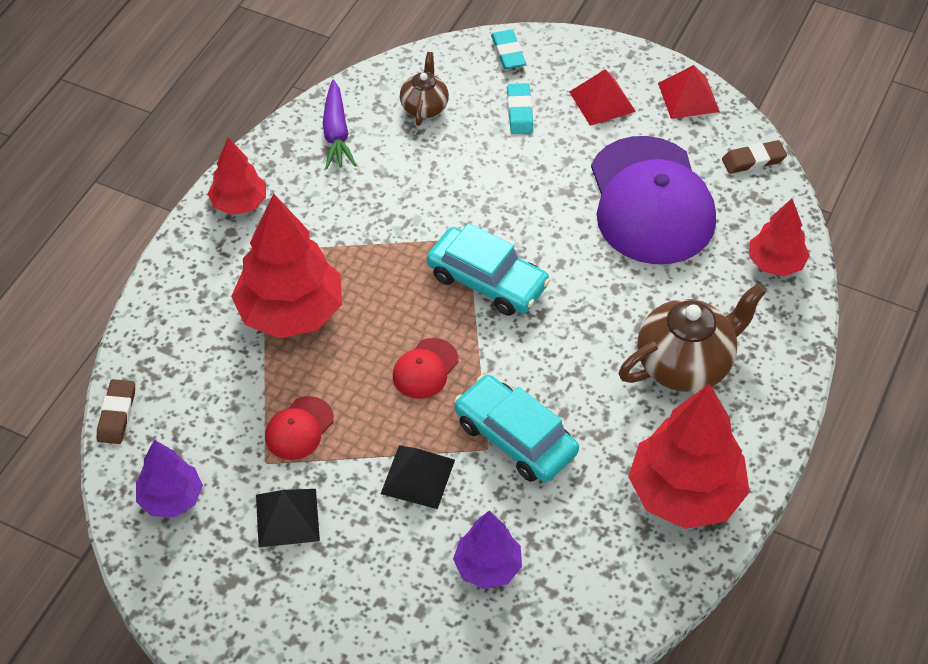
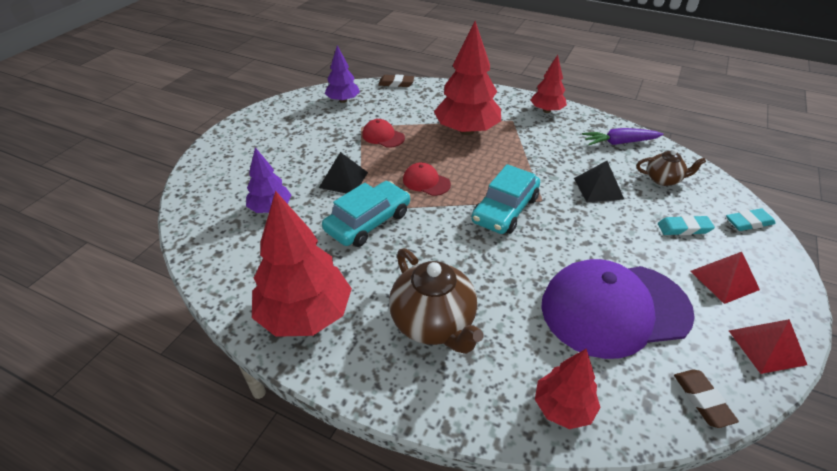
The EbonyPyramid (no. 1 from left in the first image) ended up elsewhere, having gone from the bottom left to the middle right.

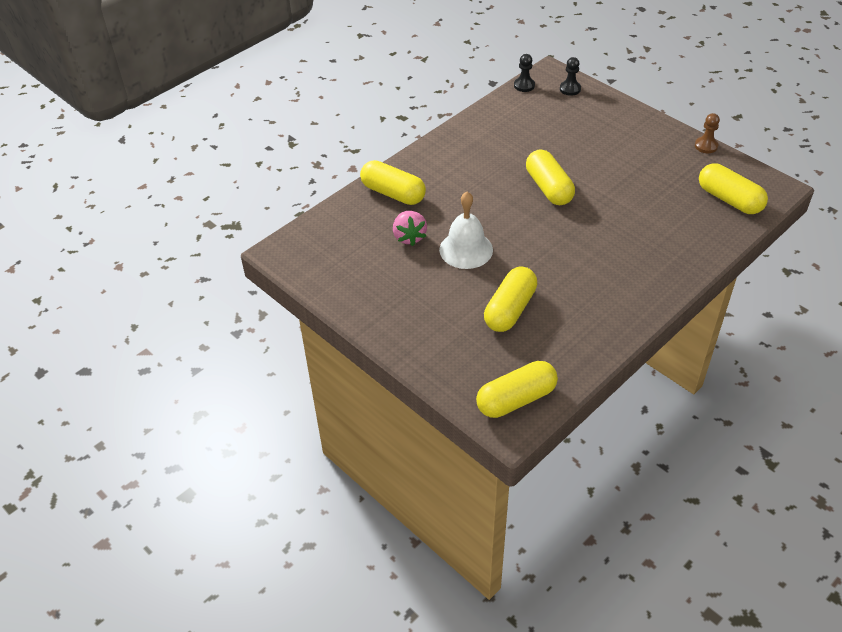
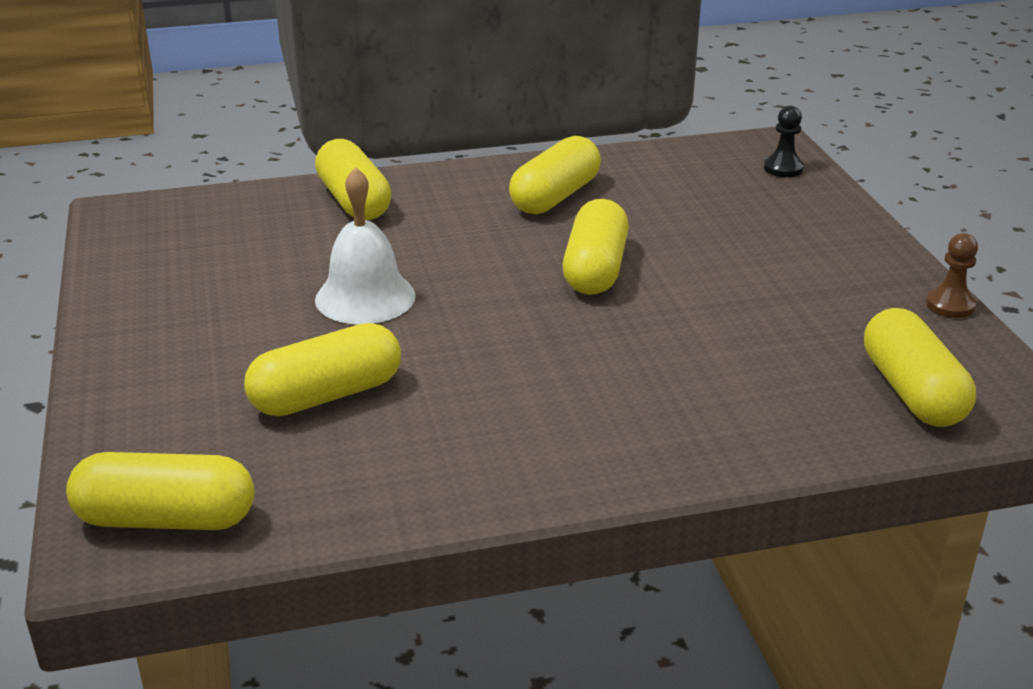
The second view gained the GoldenPill (no. 4 from left) at the top centre.
The second view lost the RosyBerry at the centre.
The second view lost the EbonyGamePawn (no. 1 from left) at the top centre.

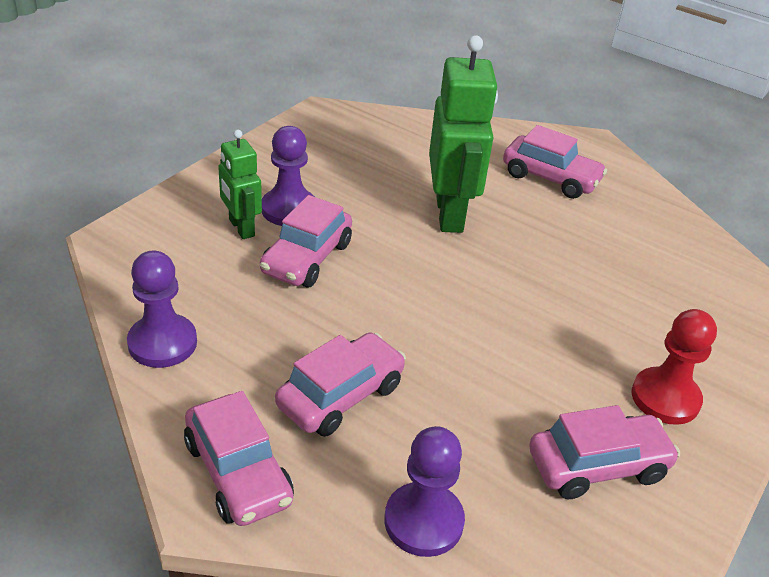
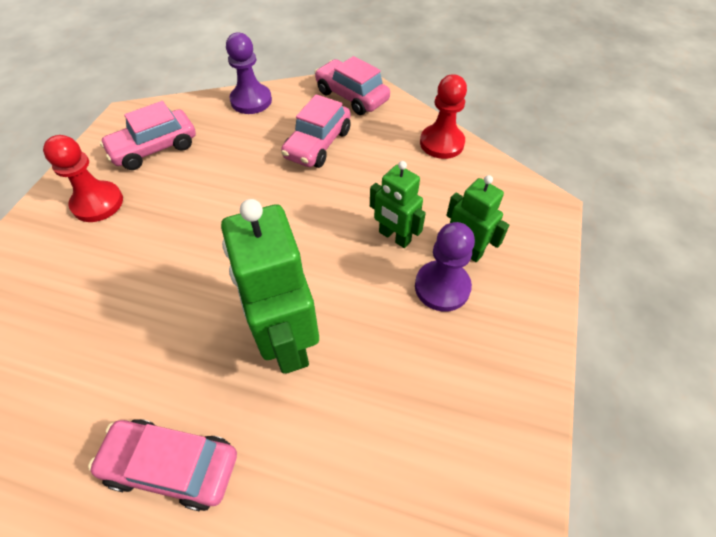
Where the RosyToyCar (no. 2 from left) stood at the centre, the EmeraldToyRobot (no. 2 from left) came to stand at the centre.
What was the RoyalPurpleGamePawn (no. 1 from left) at the middle left turned into the ScarletGamePawn (no. 2 from left) at the top centre.

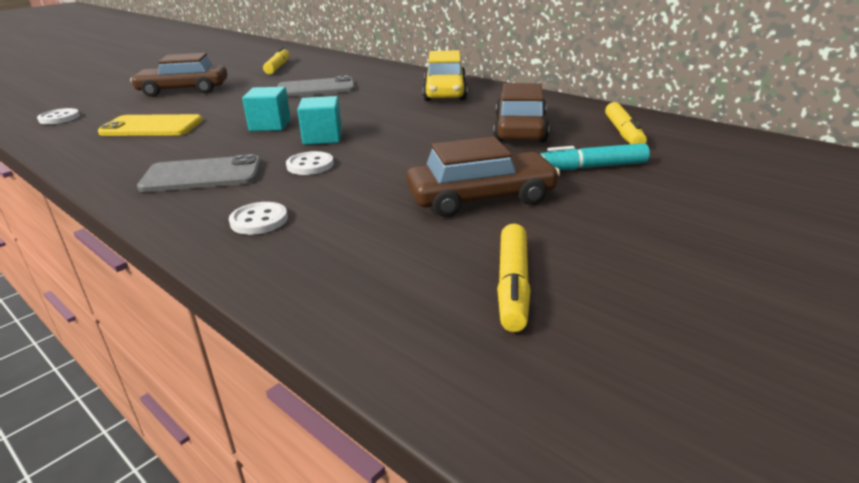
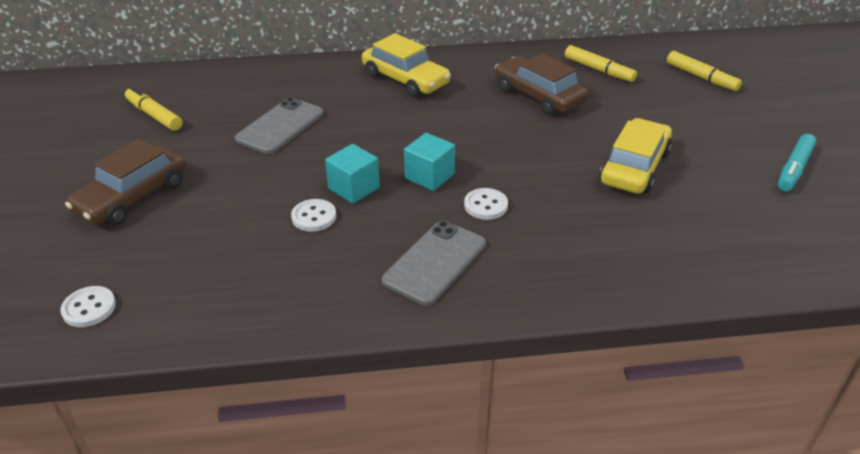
The WhiteButton (no. 2 from left) ended up elsewhere, having gone from the middle left to the centre.
What was the DarkBrownToyCar (no. 2 from left) at the centre turned into the GoldenToyCar (no. 2 from left) at the middle right.
The GoldenFeltPen (no. 2 from left in the first image) ended up elsewhere, having gone from the centre to the top right.
The TurquoiseFeltPen ended up elsewhere, having gone from the top right to the middle right.
The second view lost the GoldenSmartphone at the top left.

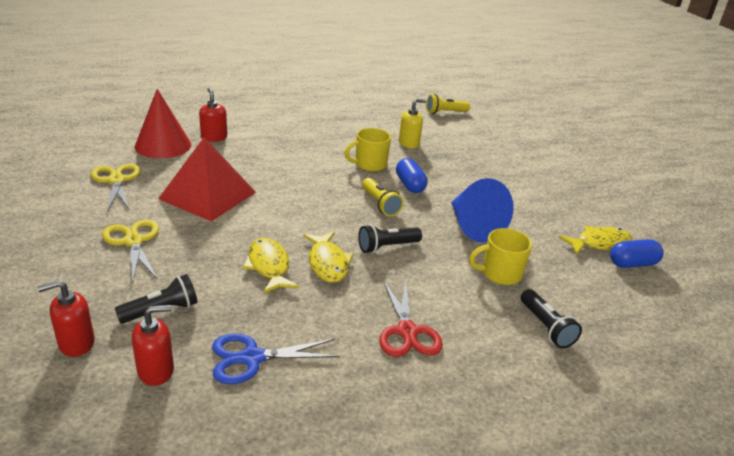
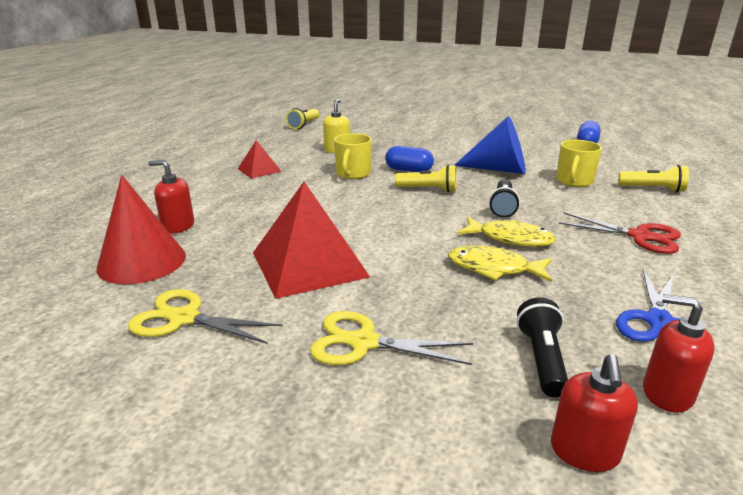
The second view gained the ScarletPyramid (no. 1 from left) at the top centre.
What was the EbonyTorch (no. 3 from left) at the bottom right turned into the GoldenTorch (no. 3 from left) at the middle right.
The ScarletPumpBottle (no. 2 from left in the first image) at the bottom left ended up facing another way, 75 degrees counterclockwise from before.
The second view lost the GoldenFish (no. 3 from left) at the middle right.

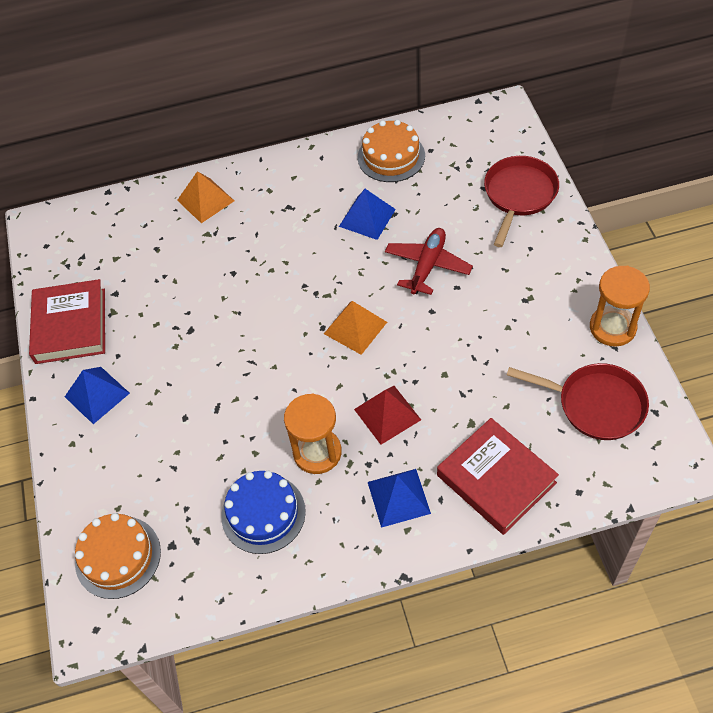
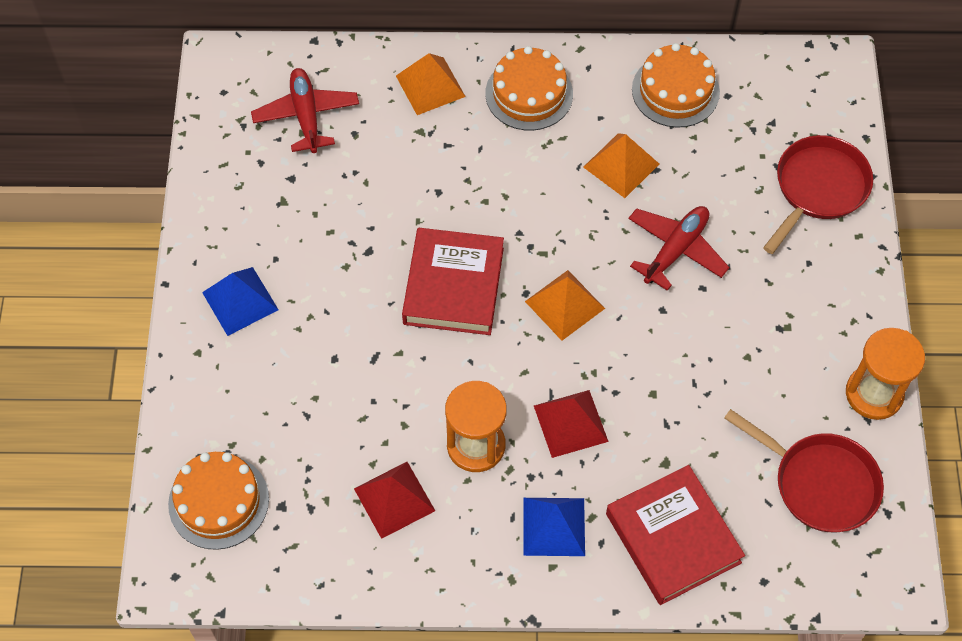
The second view gained the ScarletAeroplane (no. 1 from left) at the top left.
Where the BlueCake stood at the bottom centre, the ScarletPyramid (no. 1 from left) came to stand at the bottom centre.
The ScarletBook (no. 1 from left) ended up elsewhere, having gone from the middle left to the centre.
The second view gained the OrangeColouredCake (no. 2 from left) at the top centre.
What was the BluePyramid (no. 2 from left) at the top centre turned into the OrangeColouredPyramid (no. 3 from left) at the top centre.

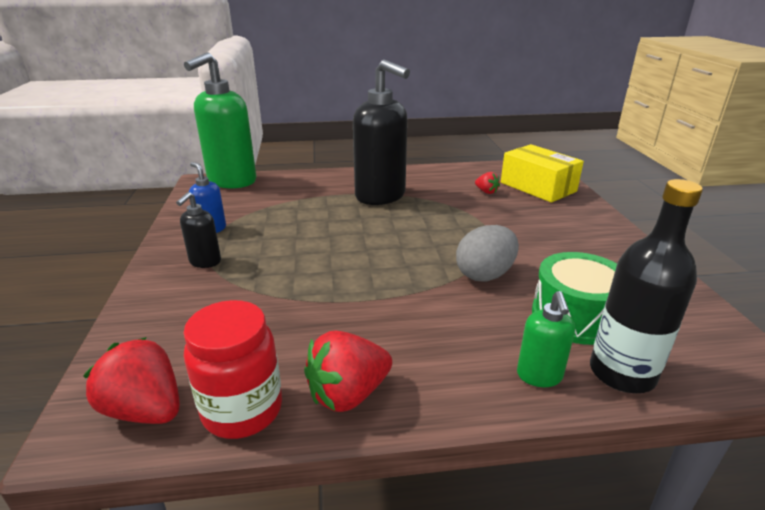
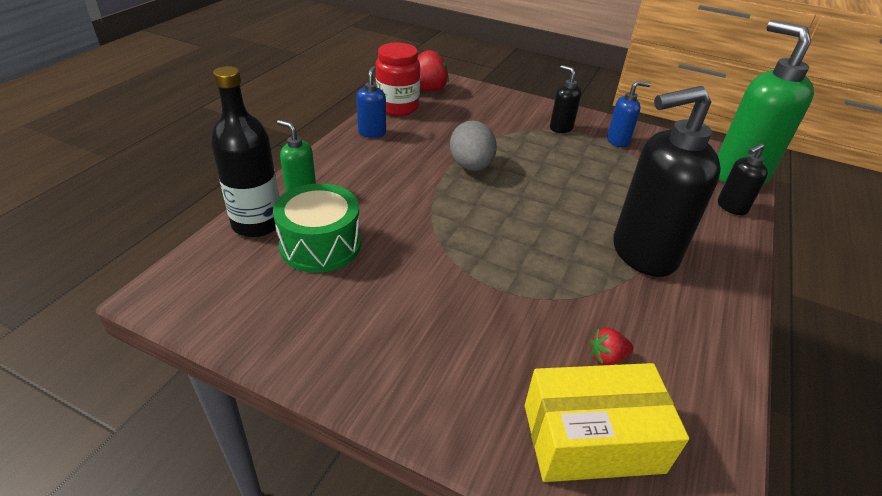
Where the ScarletBerry (no. 2 from left) stood at the bottom centre, the BluePumpBottle (no. 1 from left) came to stand at the top centre.
The AshGreyEggShape ended up elsewhere, having gone from the centre to the top centre.
The second view gained the EbonyPumpBottle (no. 3 from left) at the middle right.

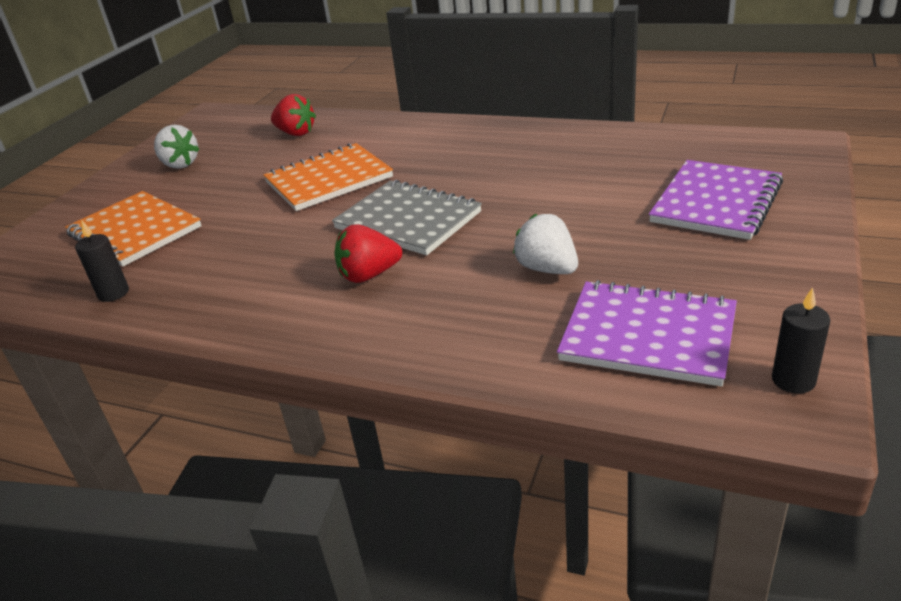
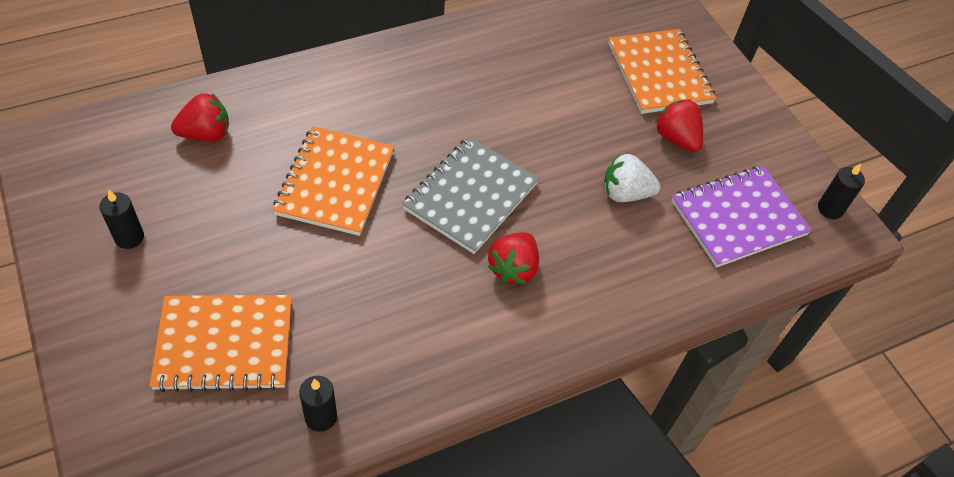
Where the WhiteBerry (no. 1 from left) stood at the top left, the EbonyPillarCandle (no. 1 from left) came to stand at the middle left.
The AshGreyNotepad at the centre ended up facing another way, 45 degrees counterclockwise from before.
What was the RoyalPurpleNotepad (no. 2 from left) at the top right turned into the OrangeColouredNotepad (no. 3 from left) at the top right.
The second view gained the ScarletBerry (no. 3 from left) at the top right.

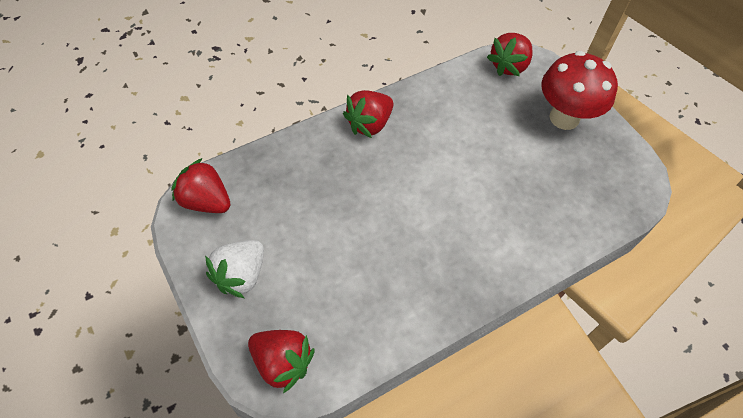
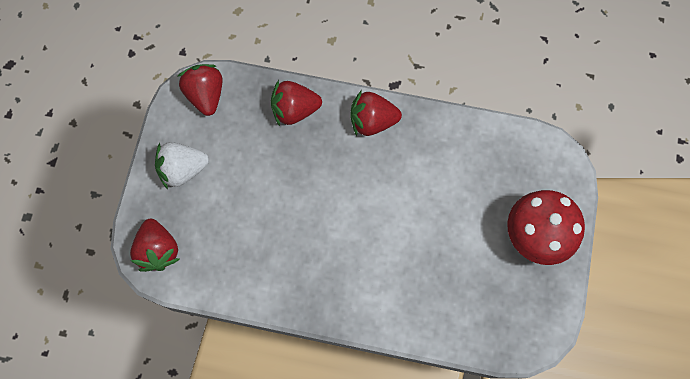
The ScarletBerry (no. 4 from left in the first image) ended up elsewhere, having gone from the top right to the top centre.

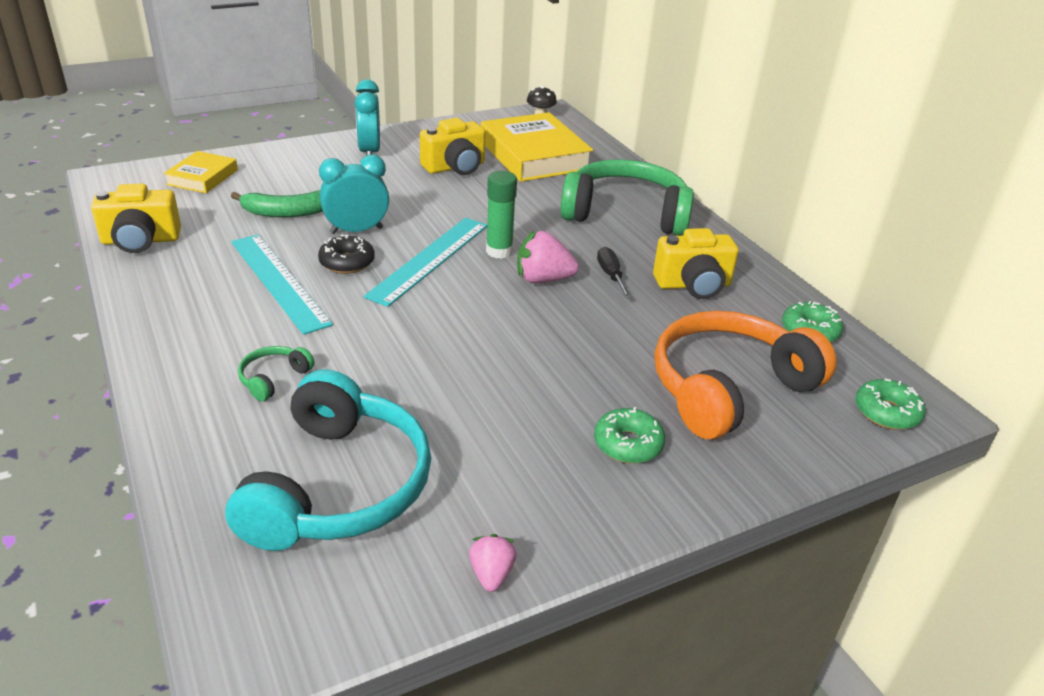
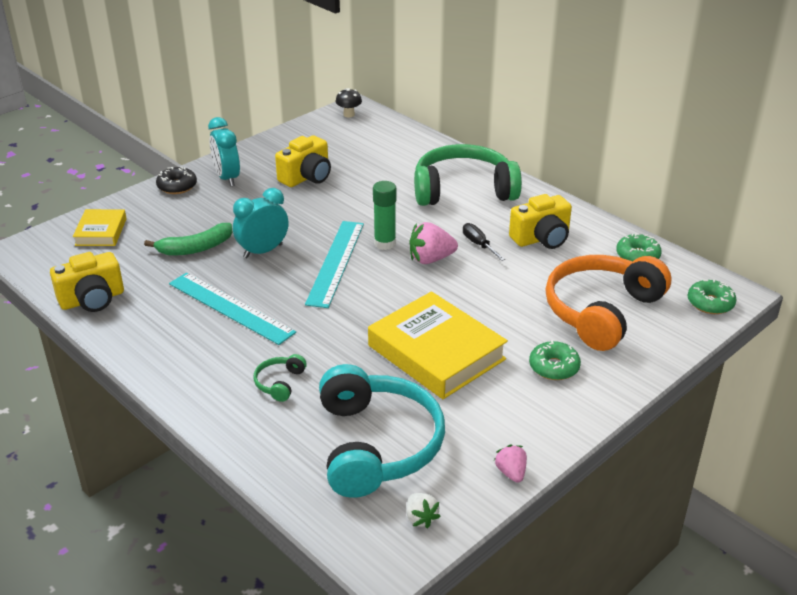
The EbonyDonut ended up elsewhere, having gone from the middle left to the top left.
The GoldenBook (no. 2 from left) ended up elsewhere, having gone from the top centre to the centre.
The second view gained the WhiteBerry at the bottom centre.

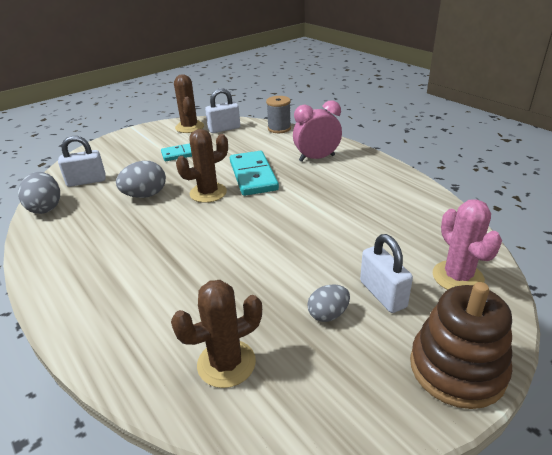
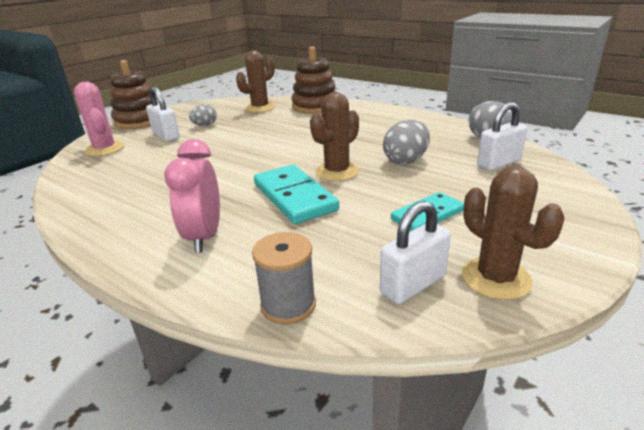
The RosyAlarmClock at the top centre ended up facing another way, 120 degrees clockwise from before.
The second view gained the DarkBrownStackingRings (no. 2 from left) at the top centre.

